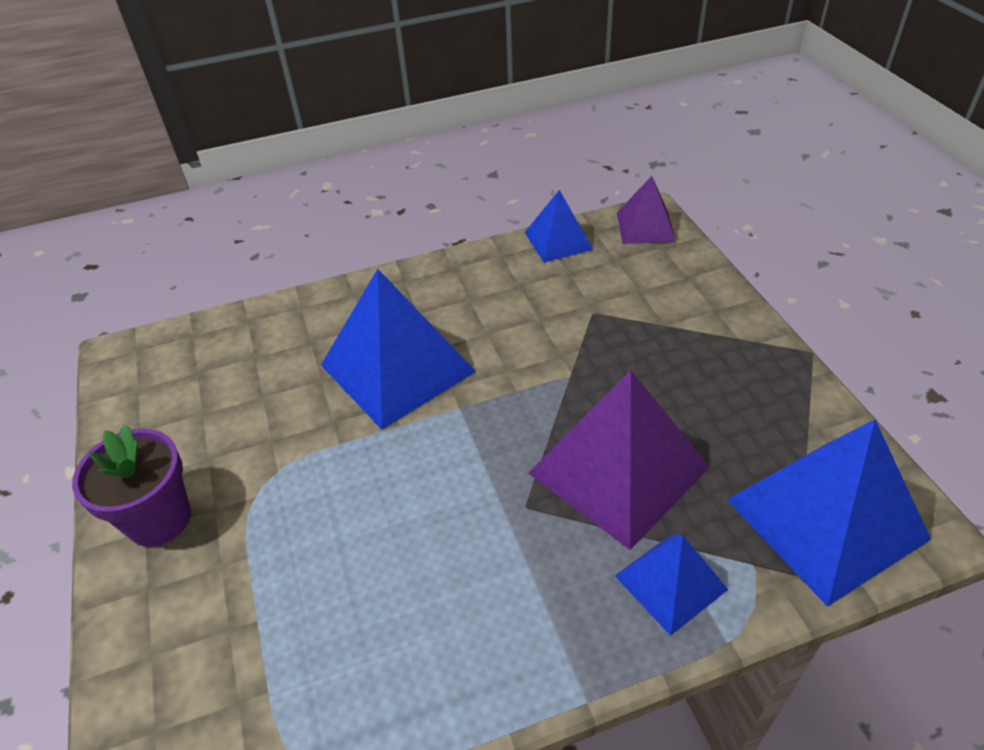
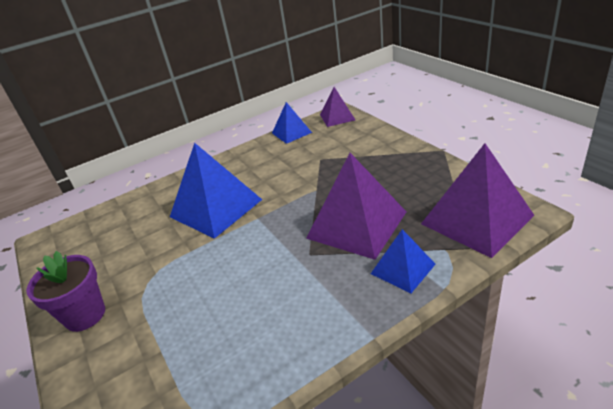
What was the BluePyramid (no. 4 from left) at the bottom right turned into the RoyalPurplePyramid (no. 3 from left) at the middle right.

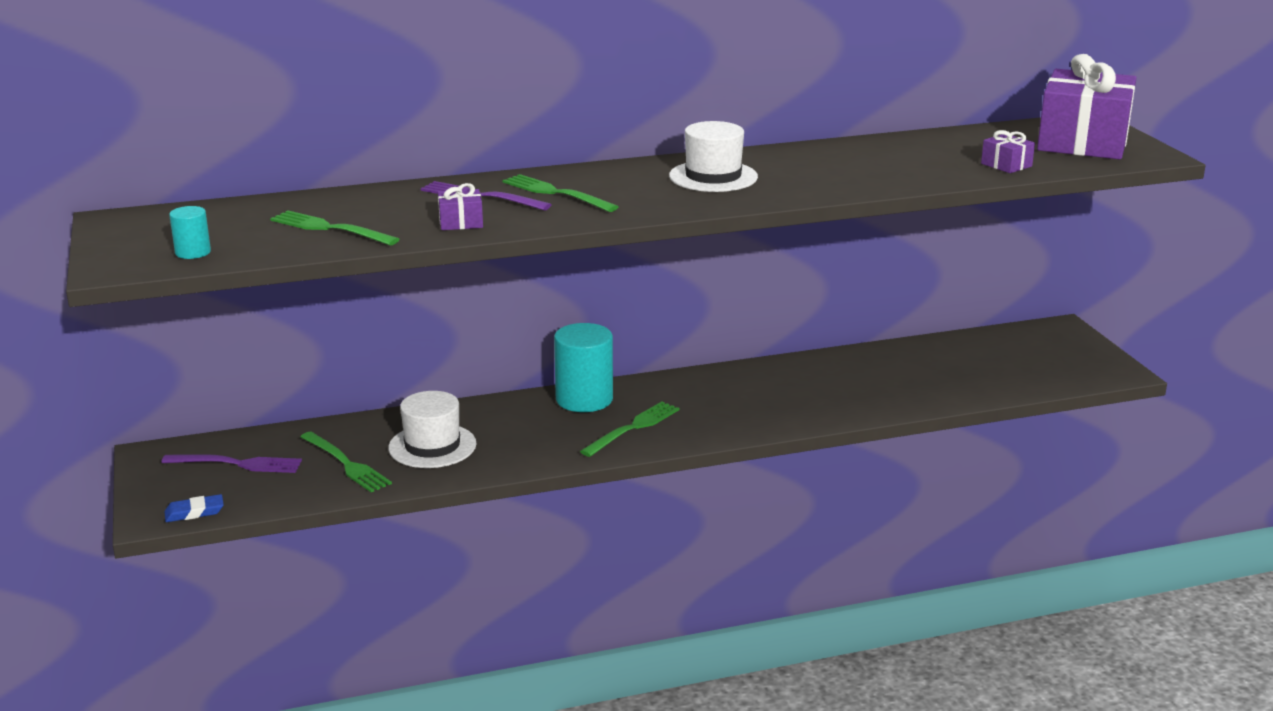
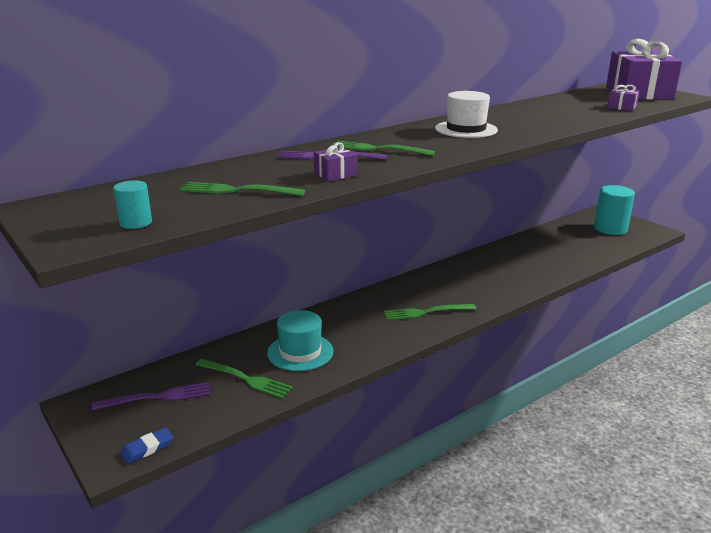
What was the WhiteTallHat (no. 1 from left) at the centre turned into the TurquoiseTallHat at the centre.
The EmeraldFork (no. 4 from left) at the centre ended up facing another way, 120 degrees counterclockwise from before.
The TurquoiseCylinder (no. 2 from left) ended up elsewhere, having gone from the centre to the middle right.

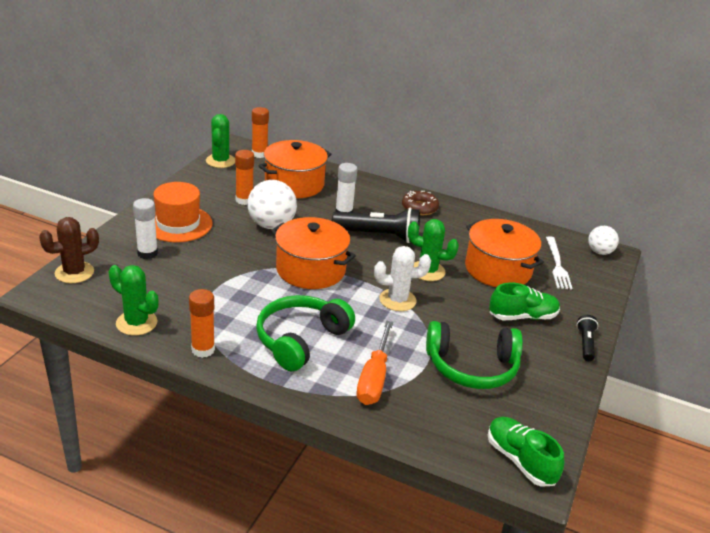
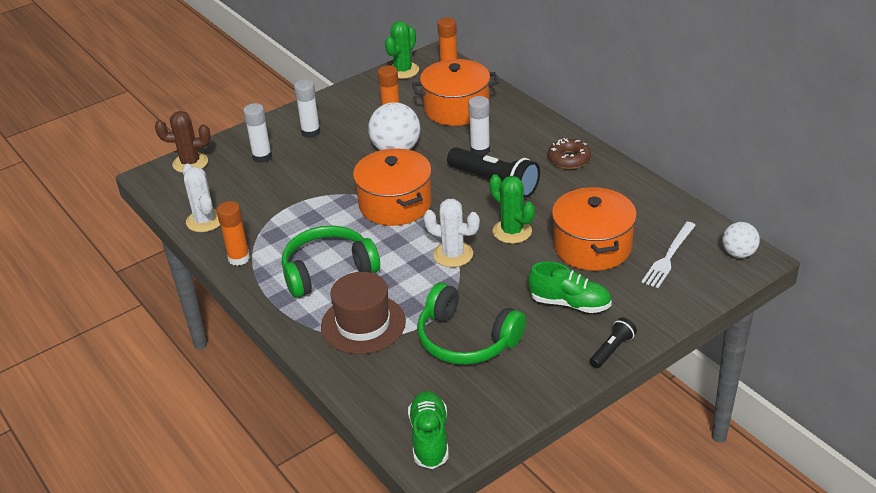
What was the EmeraldSaguaroCactus (no. 1 from left) at the middle left turned into the WhiteSaguaroCactus (no. 1 from left) at the middle left.
Where the OrangeColouredTallHat stood at the middle left, the WhiteStickOfGlue (no. 2 from left) came to stand at the top centre.
Where the OrangeColouredFlatScrewdriver stood at the bottom centre, the DarkBrownTallHat came to stand at the centre.

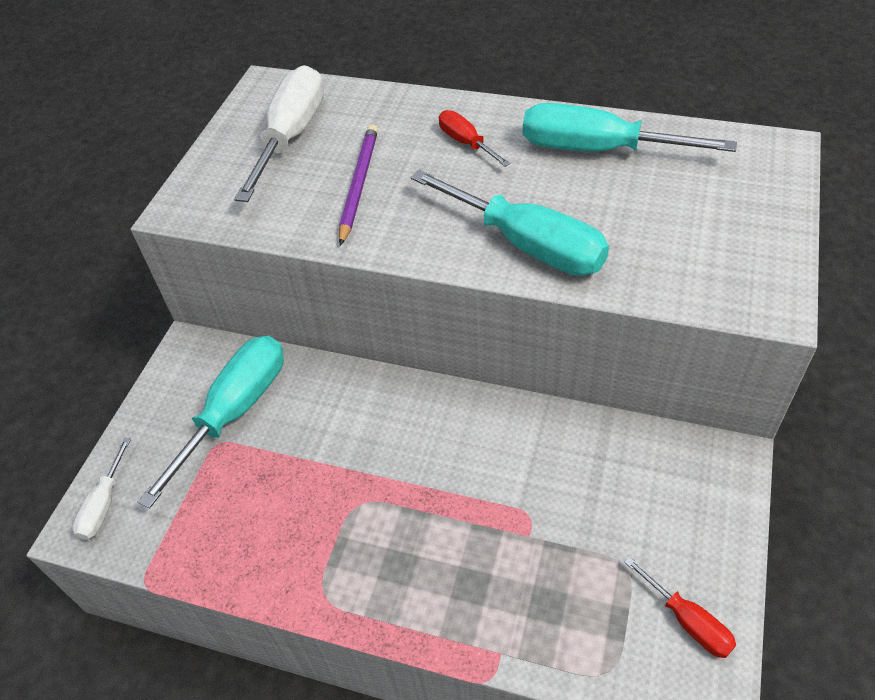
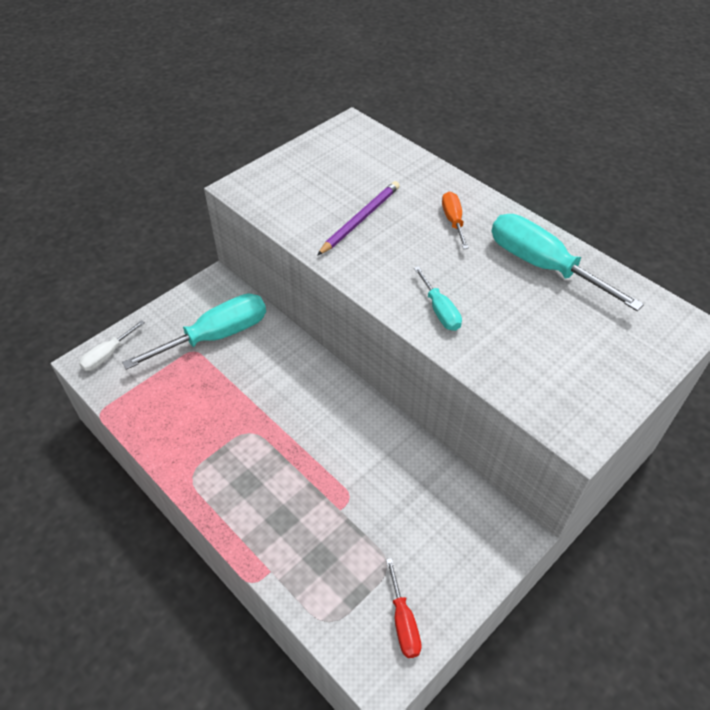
The size of the TurquoiseFlatScrewdriver (no. 2 from left) at the top centre changed by a factor of 0.51.
What was the ScarletFlatScrewdriver (no. 1 from left) at the top centre turned into the OrangeColouredFlatScrewdriver at the top centre.
The second view lost the WhiteFlatScrewdriver (no. 2 from left) at the top left.

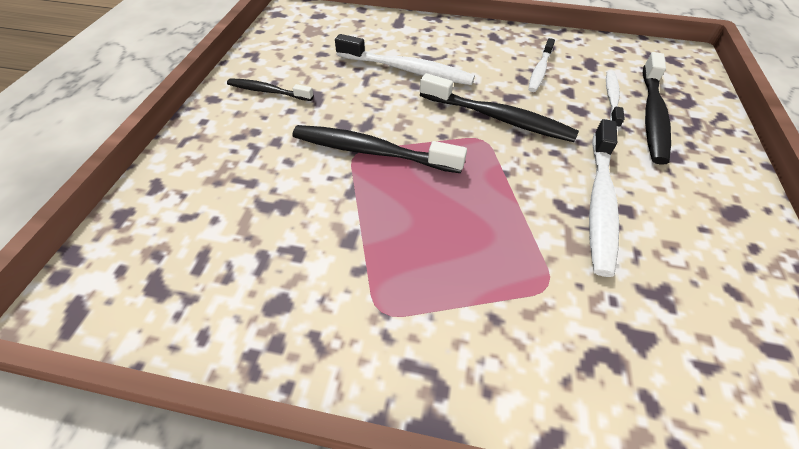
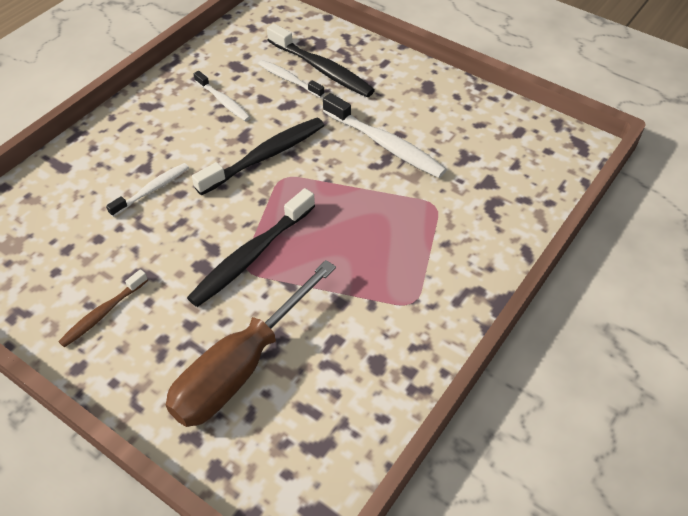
What was the EbonyToothBrush (no. 1 from left) at the top centre turned into the DarkBrownToothBrush at the middle left.
The size of the WhiteToothBrush (no. 1 from left) at the top centre changed by a factor of 0.60.
The second view gained the DarkBrownFlatScrewdriver at the centre.

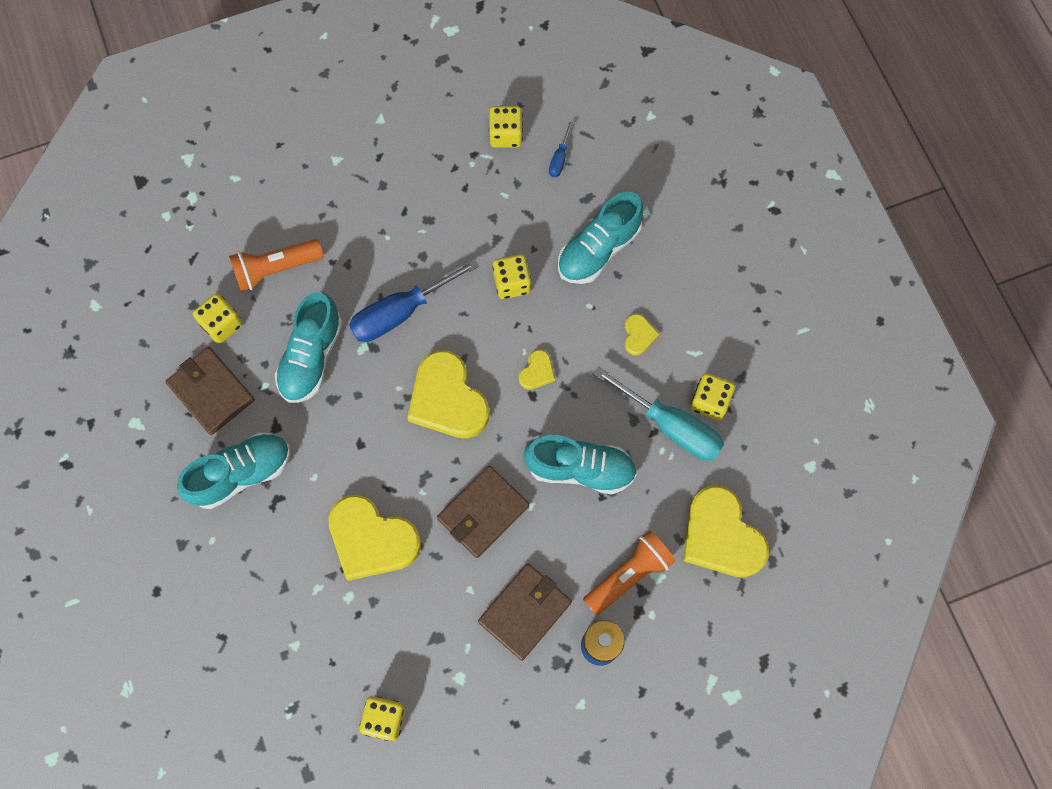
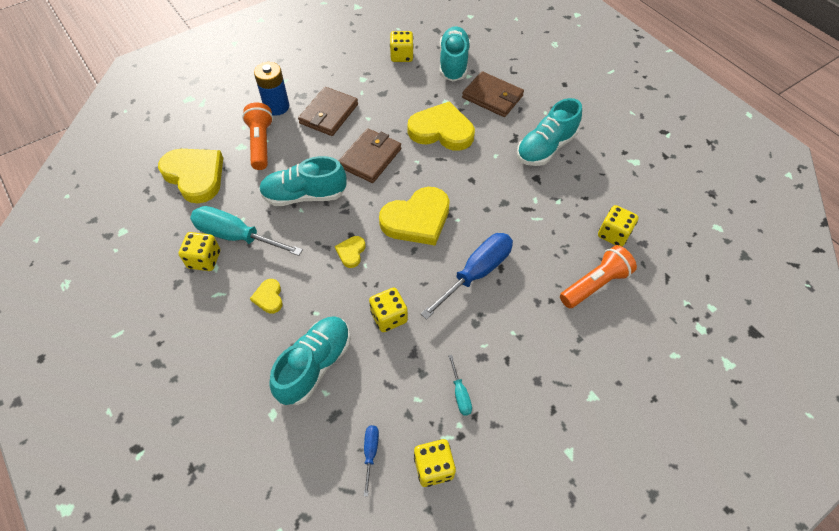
The OrangeColouredTorch (no. 2 from left in the first image) at the bottom centre ended up facing another way, 135 degrees clockwise from before.
The GoldenLoveHeart (no. 2 from left in the first image) at the centre ended up facing another way, 105 degrees clockwise from before.
The TurquoiseLaceUpShoe (no. 2 from left in the first image) ended up elsewhere, having gone from the middle left to the top centre.
The second view gained the TurquoiseFlatScrewdriver (no. 2 from left) at the bottom centre.
The DarkBrownBillfold (no. 1 from left in the first image) ended up elsewhere, having gone from the middle left to the top centre.

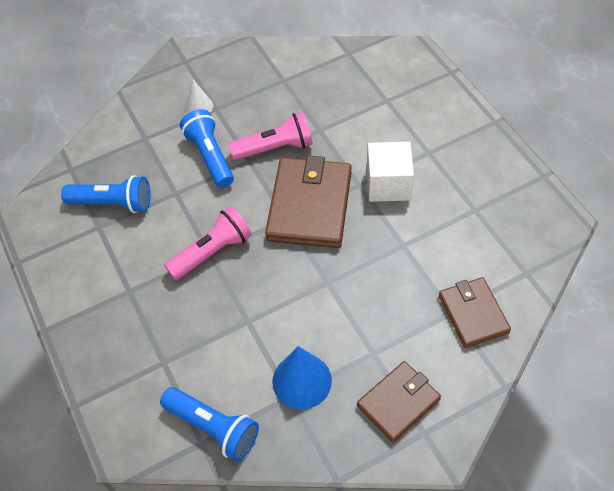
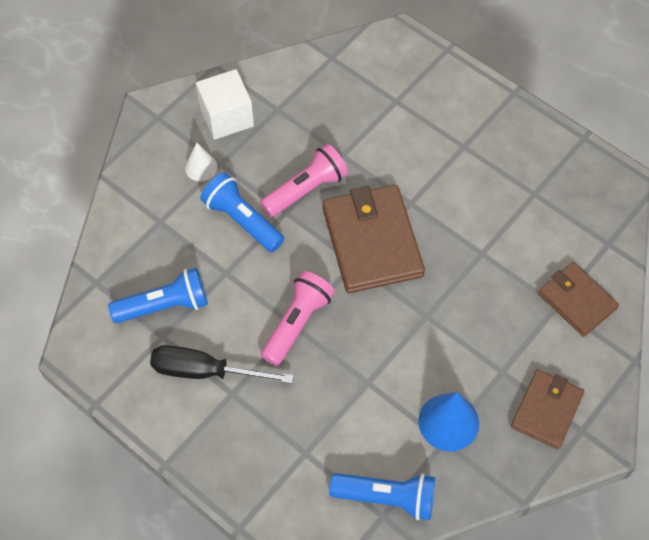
The second view gained the EbonyFlatScrewdriver at the bottom centre.
The WhiteCube ended up elsewhere, having gone from the centre to the top centre.

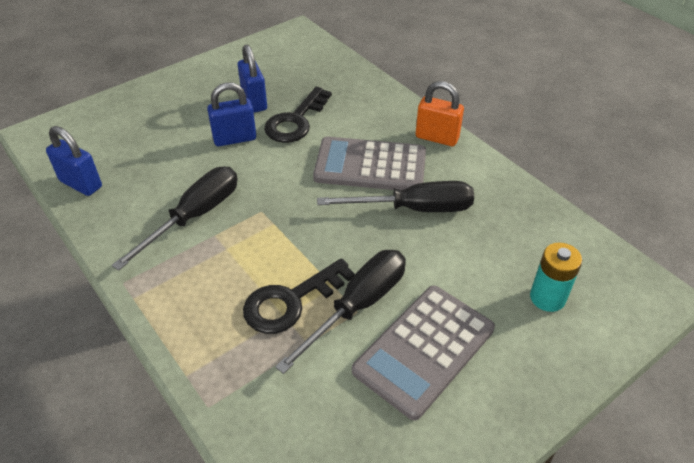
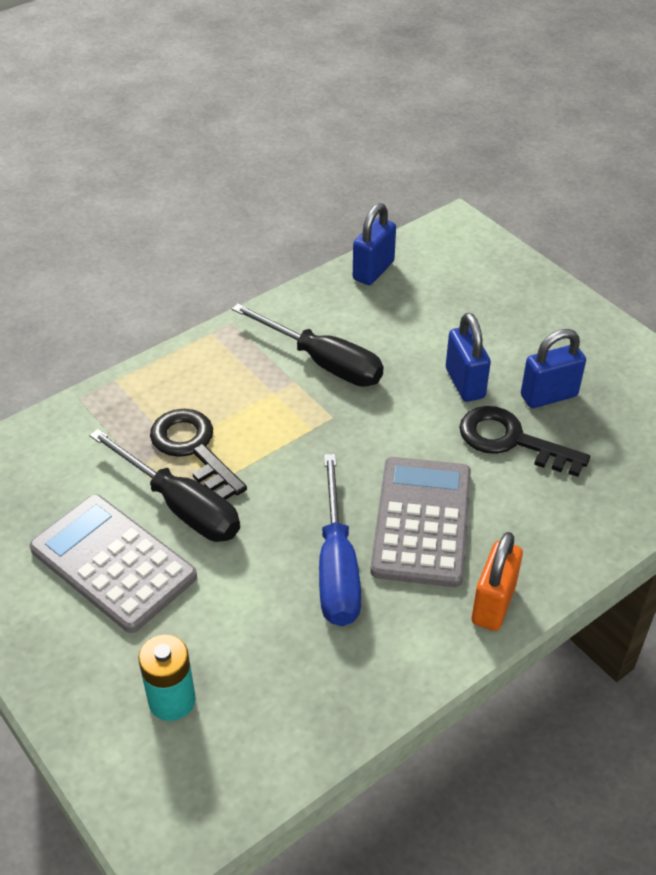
What was the EbonyFlatScrewdriver (no. 3 from left) at the centre turned into the BlueFlatScrewdriver at the centre.

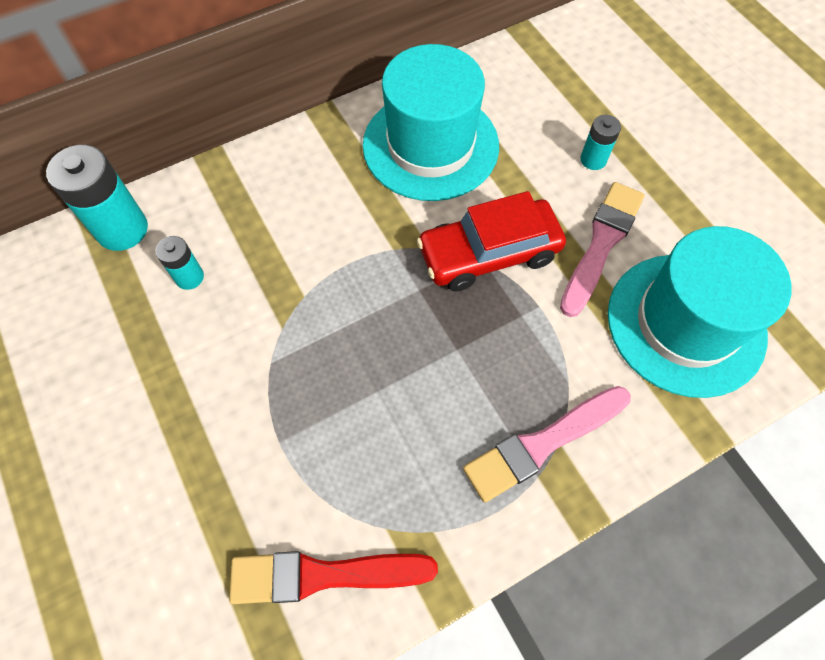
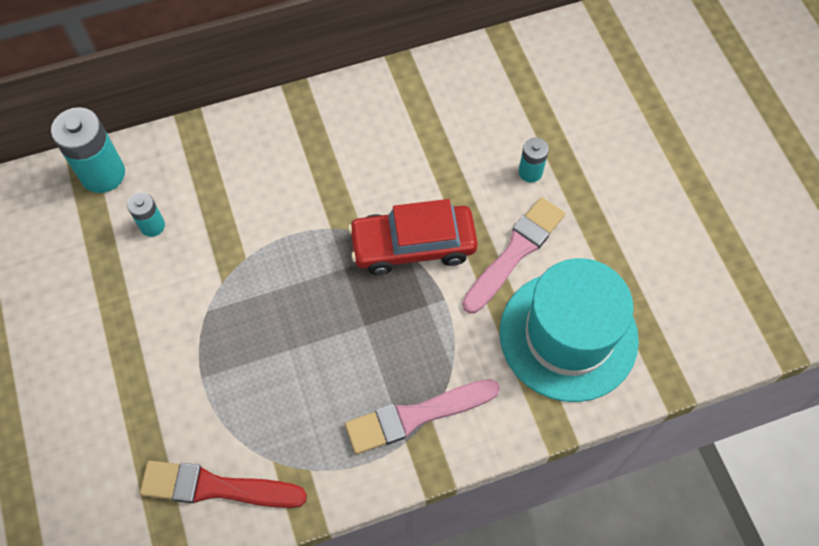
The second view lost the TurquoiseTallHat (no. 1 from left) at the top centre.

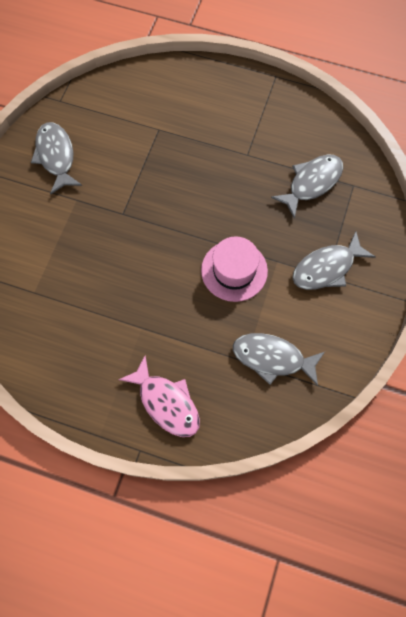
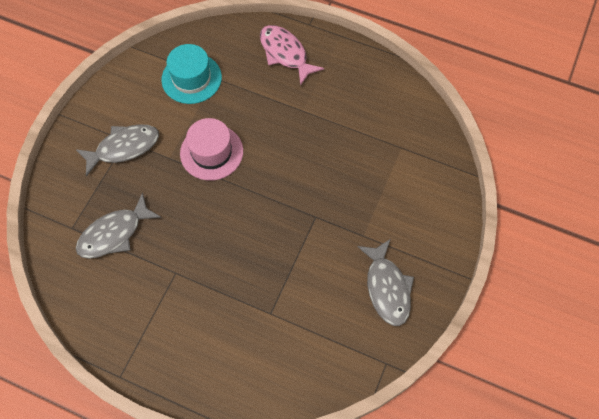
Where the AshGreyFish (no. 2 from left) stood at the middle right, the TurquoiseTallHat came to stand at the top left.

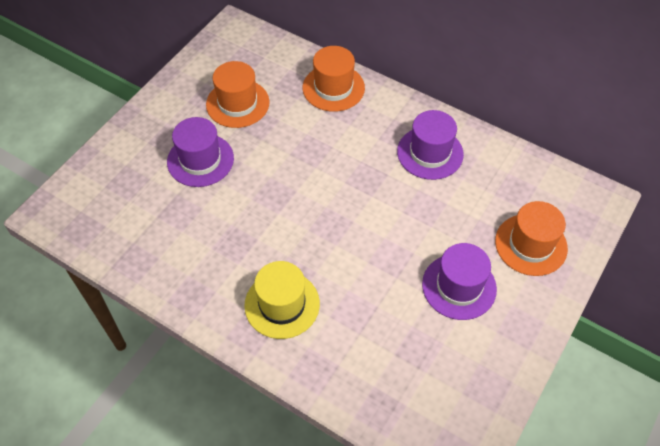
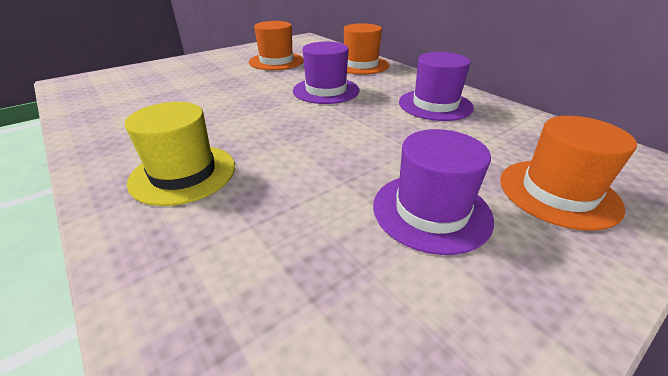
The RoyalPurpleTallHat (no. 1 from left) ended up elsewhere, having gone from the middle left to the top centre.

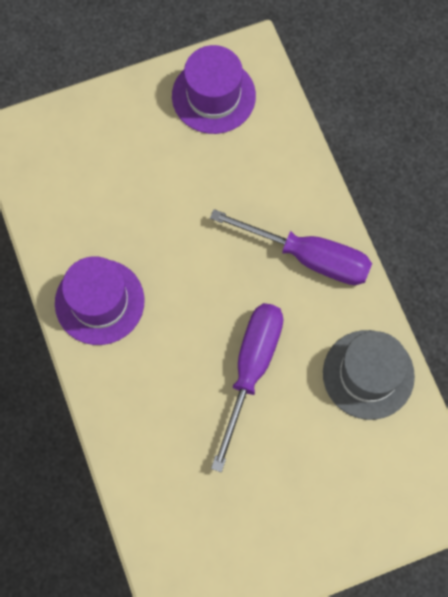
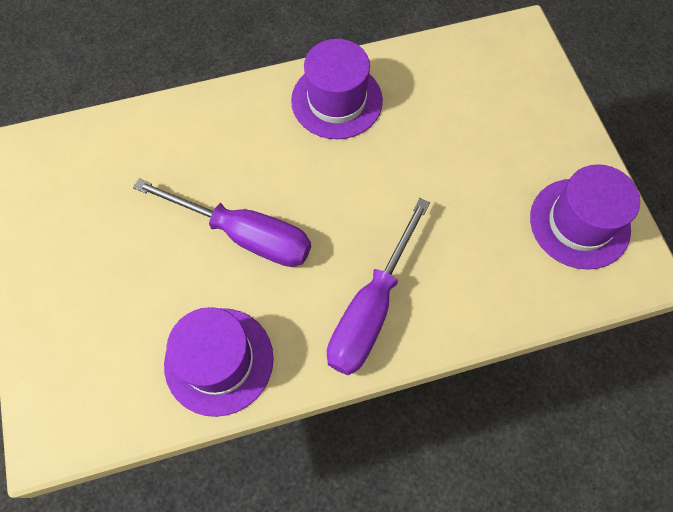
What was the AshGreyTallHat at the middle right turned into the RoyalPurpleTallHat (no. 1 from left) at the bottom left.

